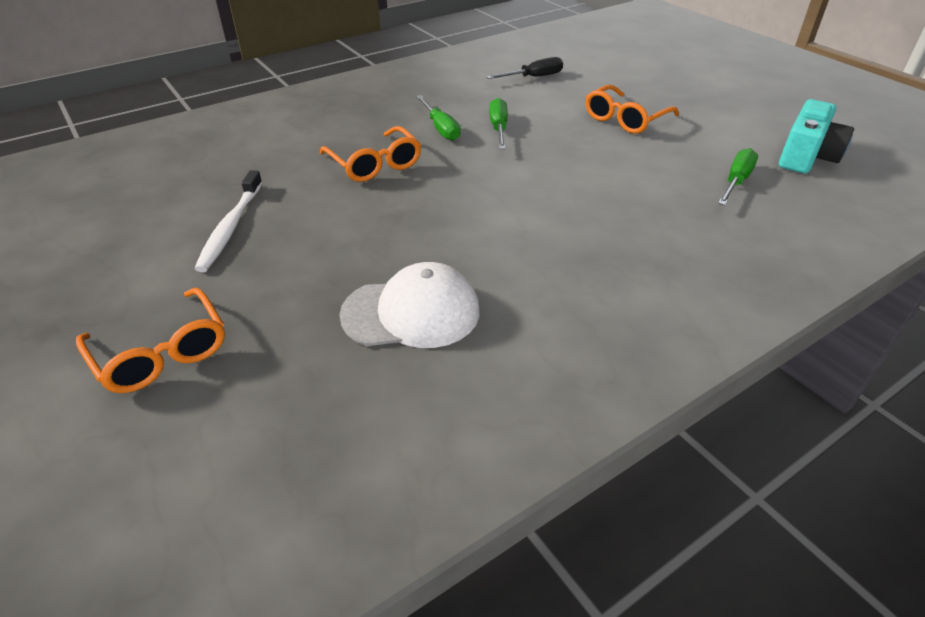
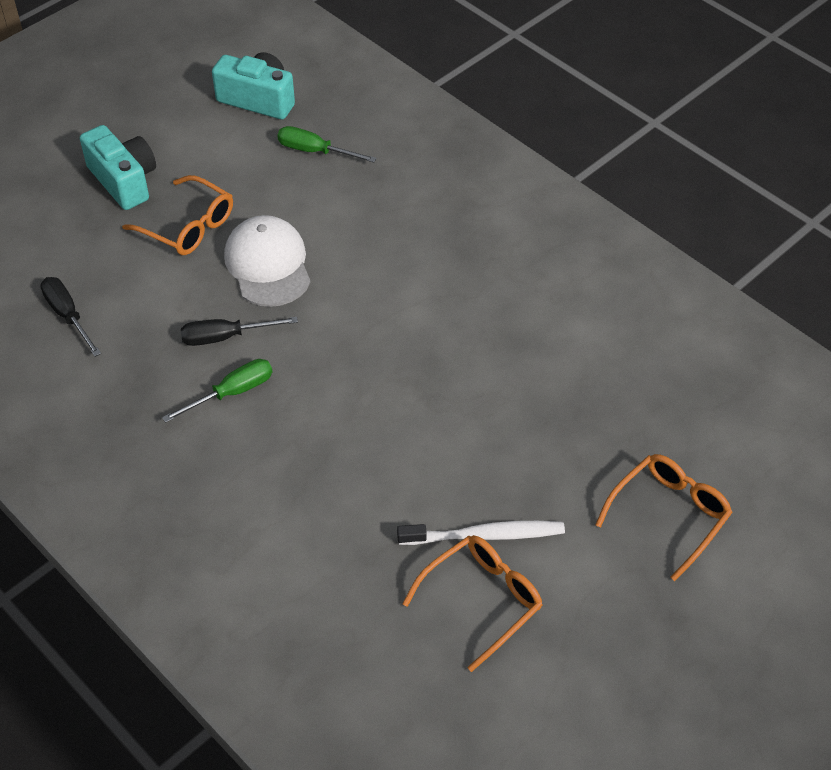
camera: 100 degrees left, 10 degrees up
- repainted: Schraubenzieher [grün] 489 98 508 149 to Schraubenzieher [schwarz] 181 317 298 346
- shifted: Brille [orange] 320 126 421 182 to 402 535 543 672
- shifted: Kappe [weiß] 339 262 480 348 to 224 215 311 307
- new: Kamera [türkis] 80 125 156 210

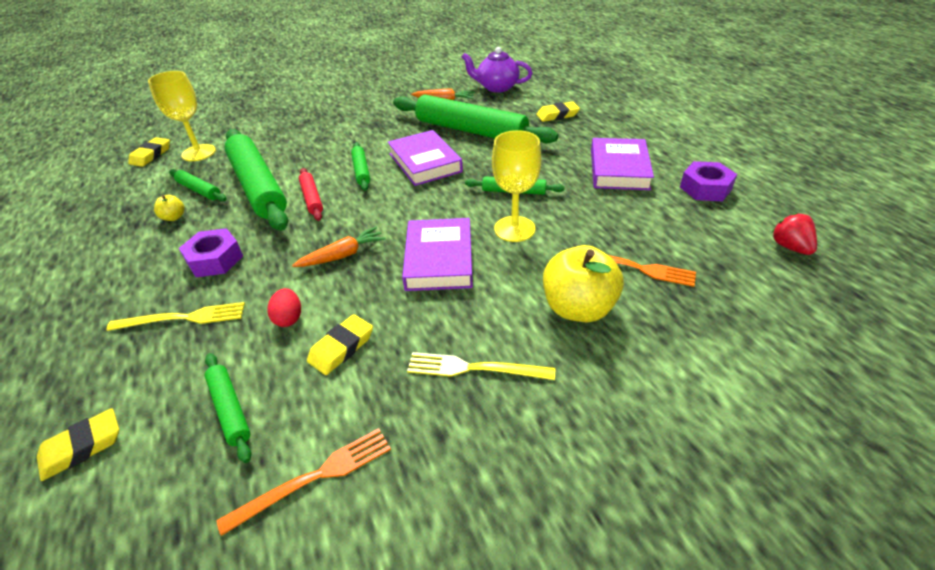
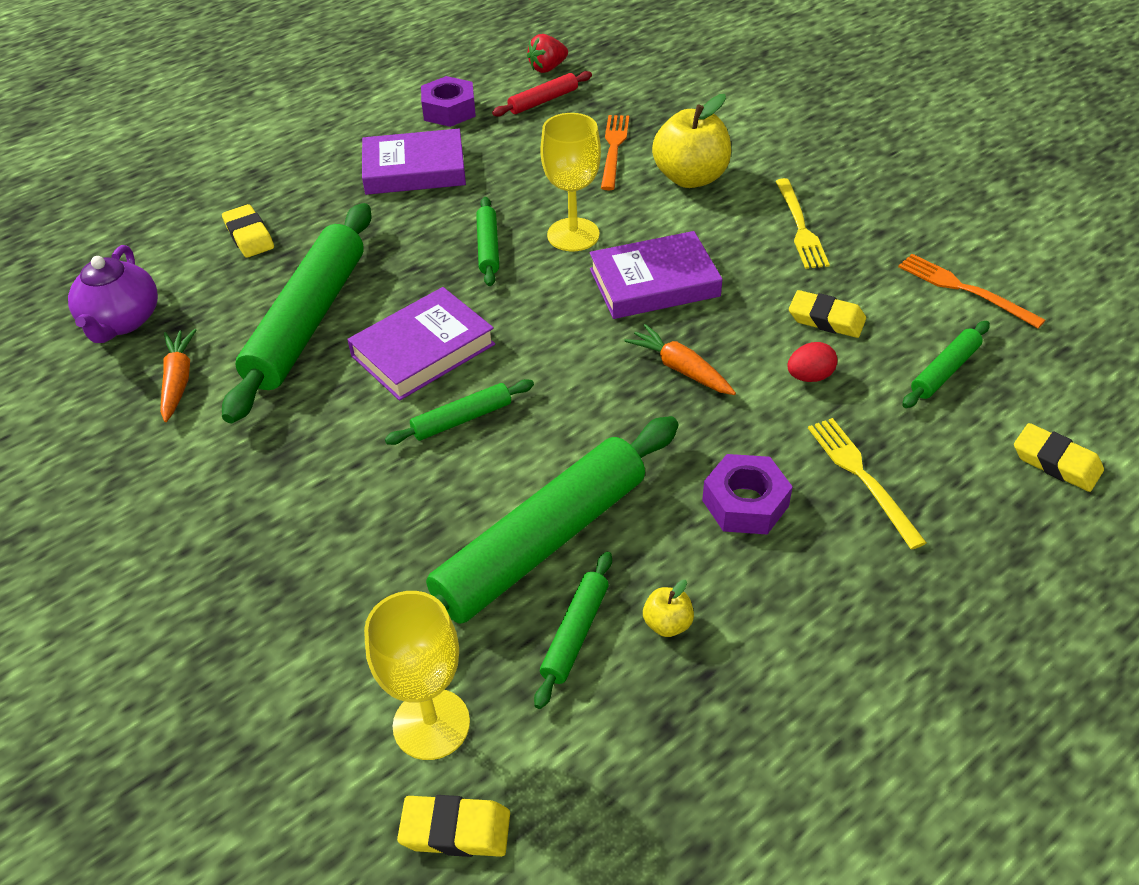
camera: 105 degrees left, 5 degrees up
- shifted: Nudelholz [rot] 299 168 323 221 to 492 71 592 117

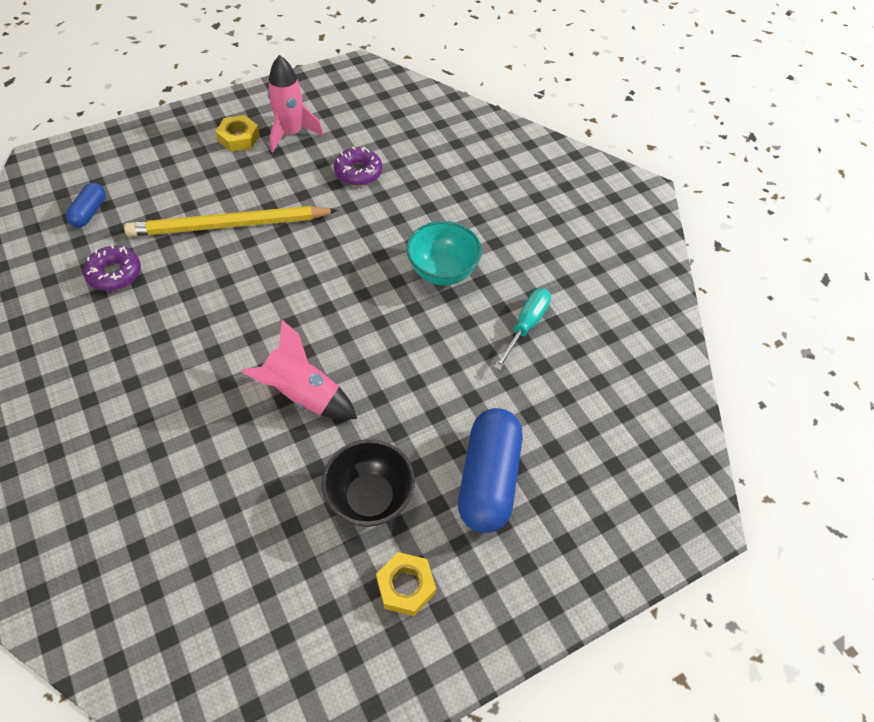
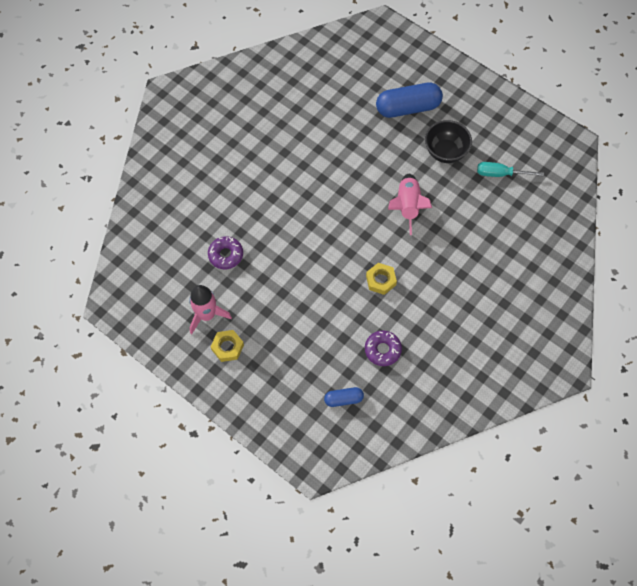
camera: 110 degrees left, 10 degrees up
- gone: Bleistift [gelb] 124 206 338 236
- gone: Schüssel [türkis] 406 221 482 285
- shifted: Schraubenzieher [türkis] 494 288 551 370 to 477 162 544 177
- shifted: Sechskantmutter [gelb] 376 552 436 616 to 366 263 397 295

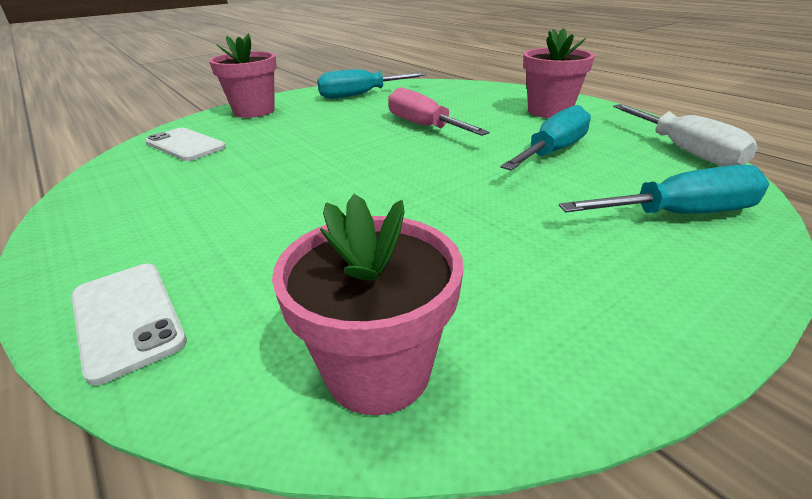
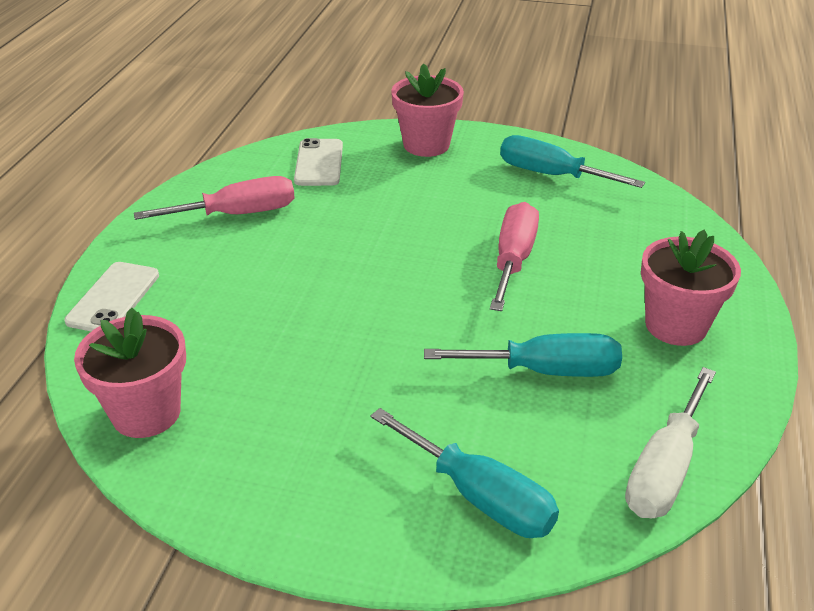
camera: 50 degrees right, 5 degrees up
- new: Schraubenzieher [rosa] 134 176 295 220

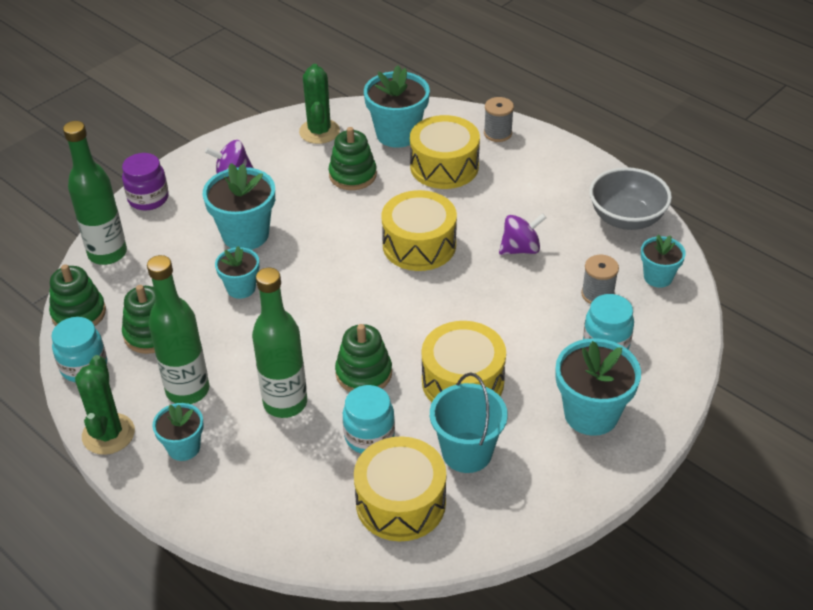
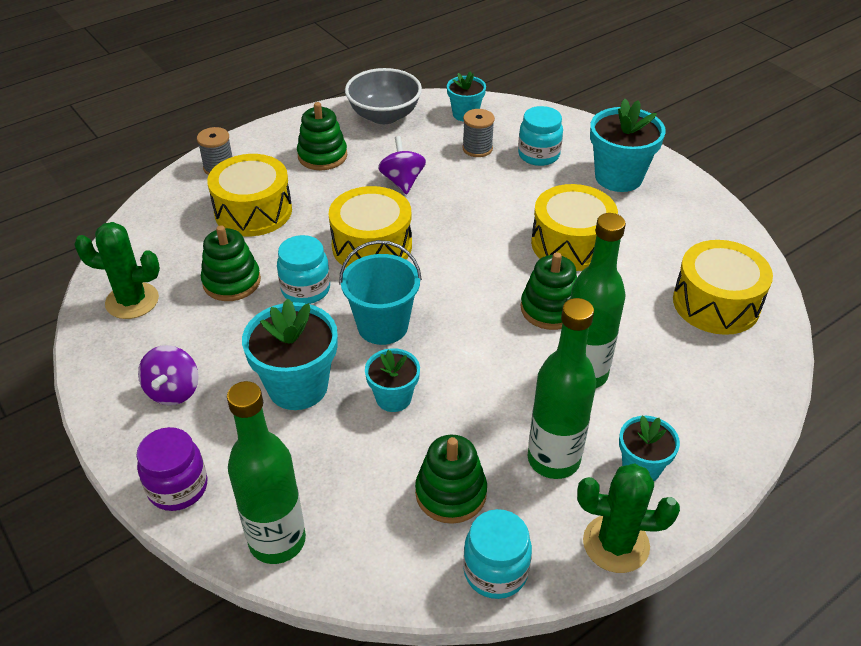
camera: 80 degrees left, 0 degrees up
- gone: Blumentopf [türkis] 364 65 430 148
- shifted: Stapelspielzeug [grün] 49 264 106 326 to 297 102 347 170
- shifted: Eimer [türkis] 430 373 508 473 to 339 240 422 345
- shifted: Einmachglas [türkis] 343 385 395 454 to 277 235 330 304

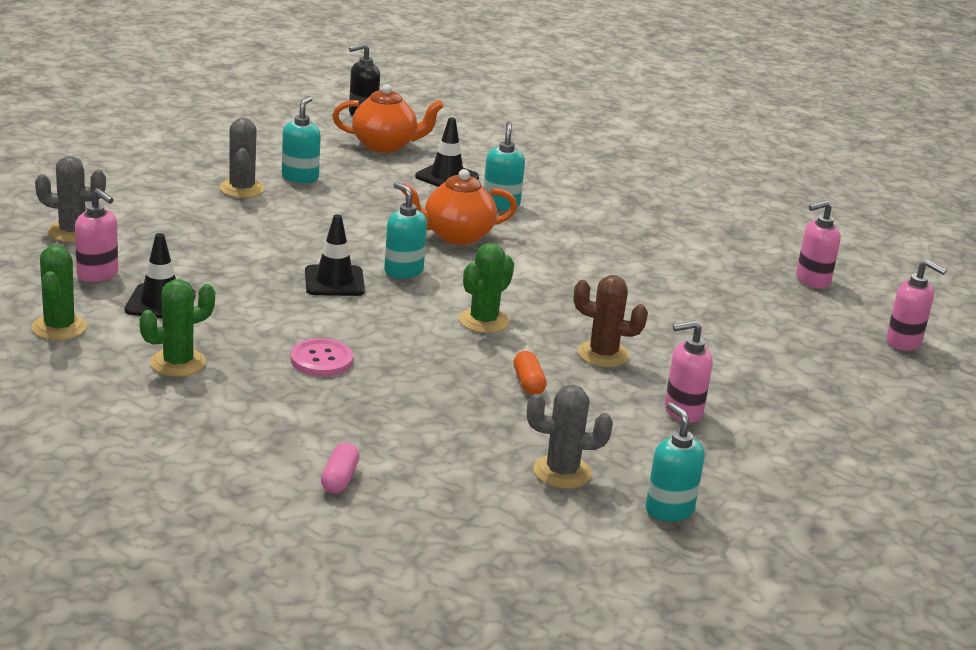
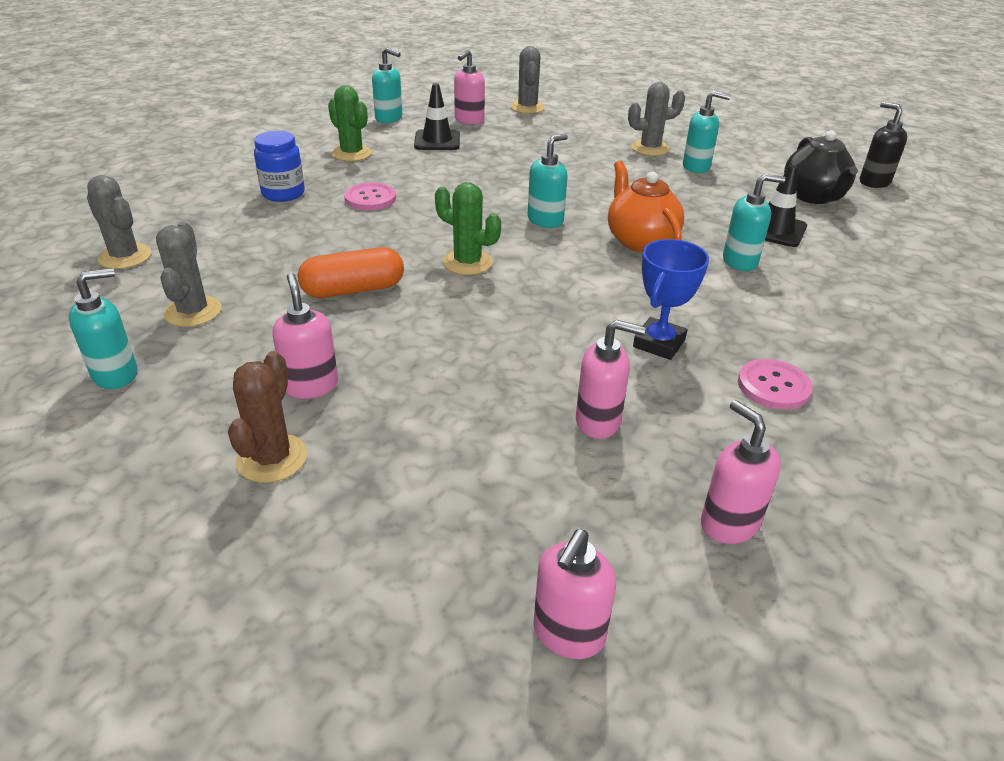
camera: 85 degrees right, 10 degrees up
- repainted: Teekanne [orange] 332 84 444 153 to Teekanne [schwarz] 784 130 858 204
- gone: Leitkegel [schwarz] 305 214 365 296
- swapped: Kaktus [grün] 32 245 87 340 to Seifenspender [türkis] 372 47 402 123
- shifted: Kaktus [braun] 574 275 648 367 to 228 351 307 483
- scaled: Kapsel [orange] 513 351 547 395 = 298 247 404 298 x1.70
- gone: Kapsel [rosa] 321 443 359 494
- new: Einmachglas [blau] 254 131 305 202
- new: Kaktus [grau] 87 175 151 269
- new: Pokal [blau] 633 239 709 360
- new: Seifenspender [rosa] 576 320 646 439
- new: Knopf [rosa] 738 359 813 410

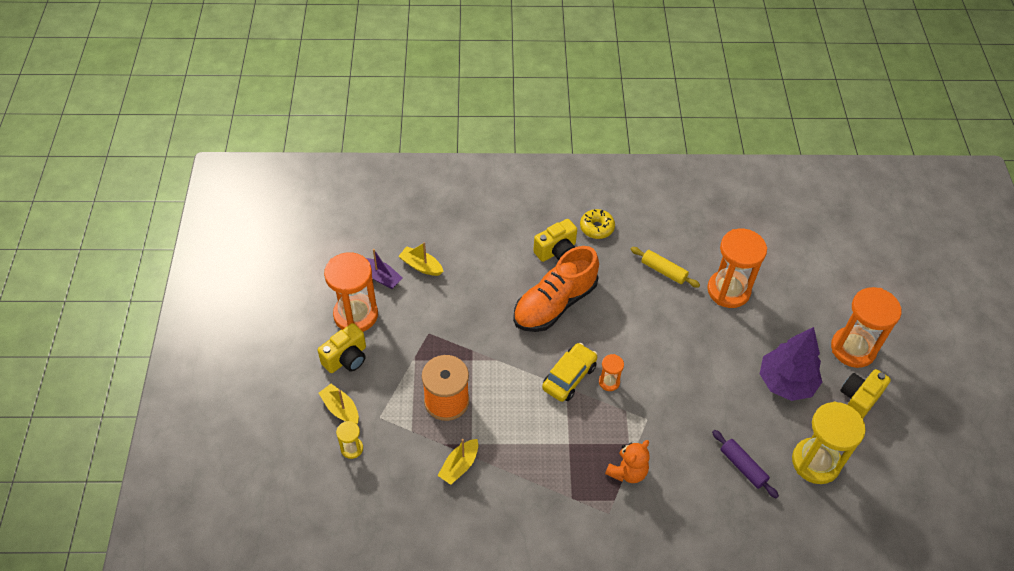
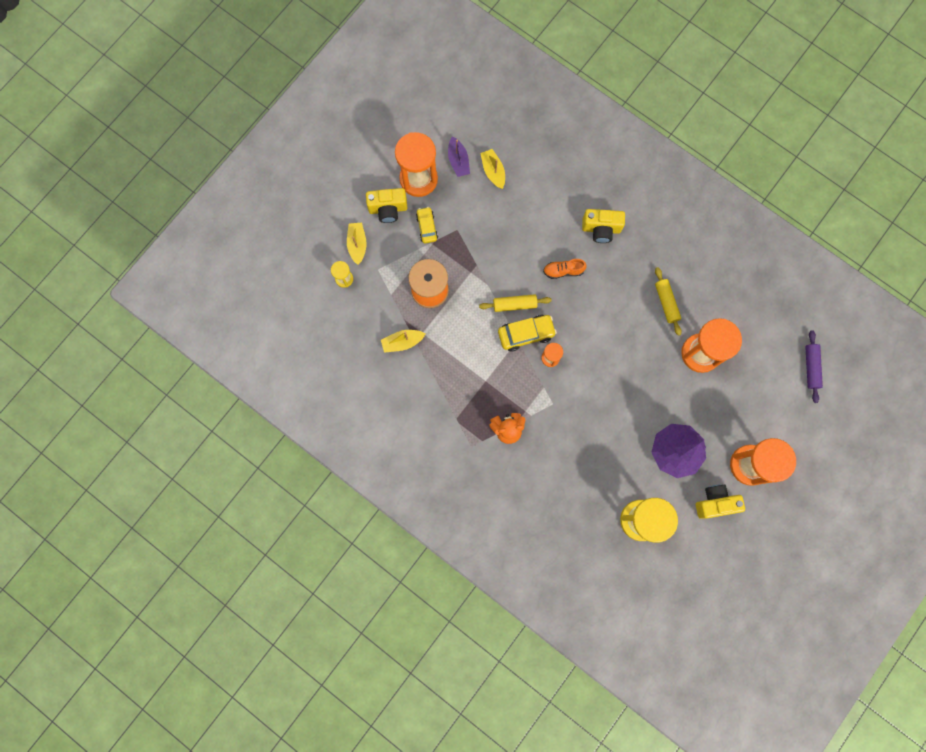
camera: 40 degrees right, 25 degrees up
- gone: Donut [gelb] 580 209 615 239
- scaled: Schuh [orange] 513 246 599 332 = 543 259 587 279 x0.45
- shifted: Nudelholz [lila] 712 430 779 498 to 805 330 823 403
- new: Auto [gelb] 416 207 438 243
- new: Nudelholz [gelb] 479 294 552 312

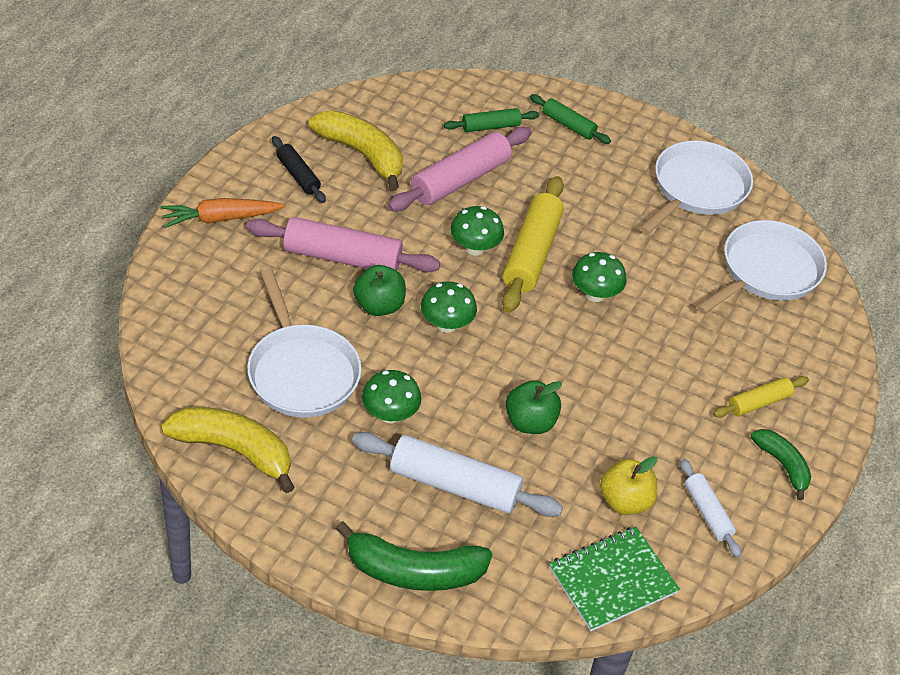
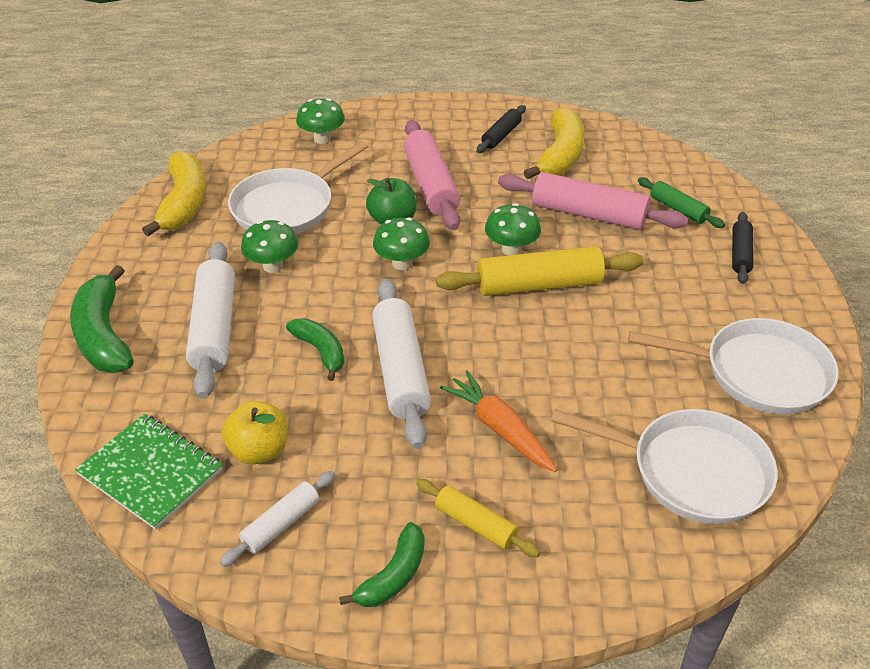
camera: 70 degrees right, 5 degrees down
- repainted: Nudelholz [grün] 530 94 611 144 to Nudelholz [schwarz] 732 212 754 284
- shifted: Karotte [orange] 161 198 285 228 to 440 370 557 472
- shifted: Pilz [grün] 572 252 626 302 to 296 98 345 144
- swapped: Apfel [grün] 506 380 562 434 to Banane [grün] 286 318 345 381
- new: Nudelholz [weiß] 372 278 431 449

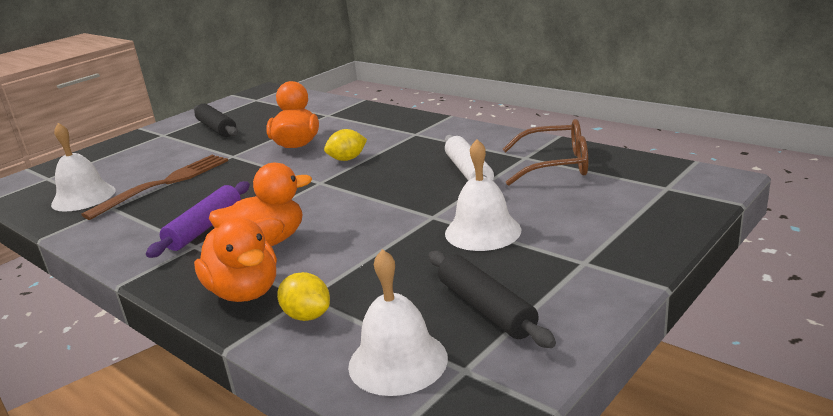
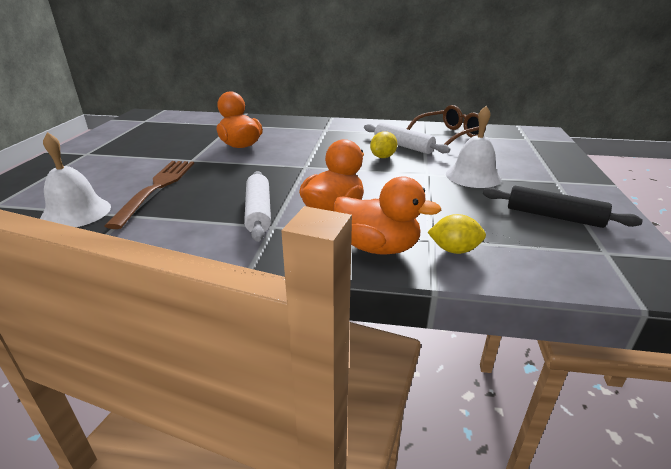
camera: 35 degrees left, 5 degrees up
- gone: Nudelholz [schwarz] 194 104 238 137
- shifted: Zitrone [gelb] 324 129 367 161 to 370 131 398 158
- repainted: Nudelholz [lila] 146 181 250 258 to Nudelholz [weiß] 244 171 271 242
- gone: Glocke [weiß] 348 249 448 396

